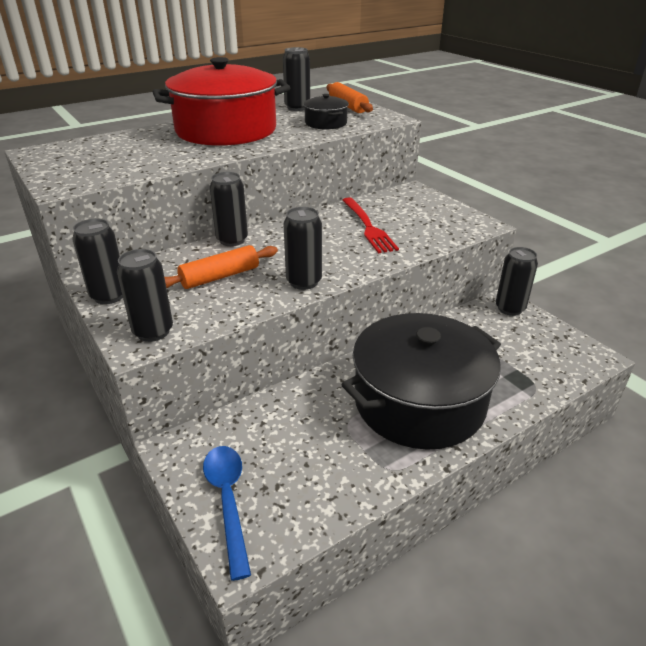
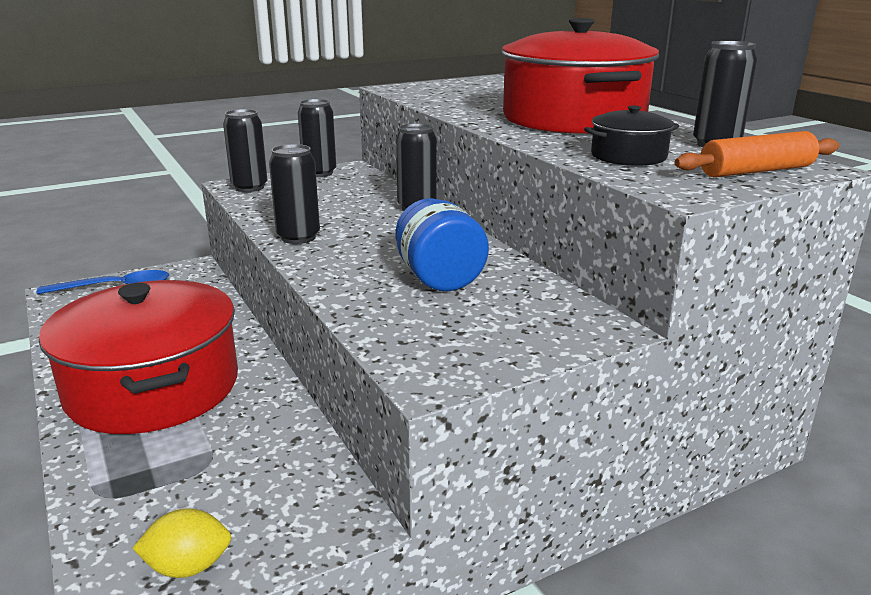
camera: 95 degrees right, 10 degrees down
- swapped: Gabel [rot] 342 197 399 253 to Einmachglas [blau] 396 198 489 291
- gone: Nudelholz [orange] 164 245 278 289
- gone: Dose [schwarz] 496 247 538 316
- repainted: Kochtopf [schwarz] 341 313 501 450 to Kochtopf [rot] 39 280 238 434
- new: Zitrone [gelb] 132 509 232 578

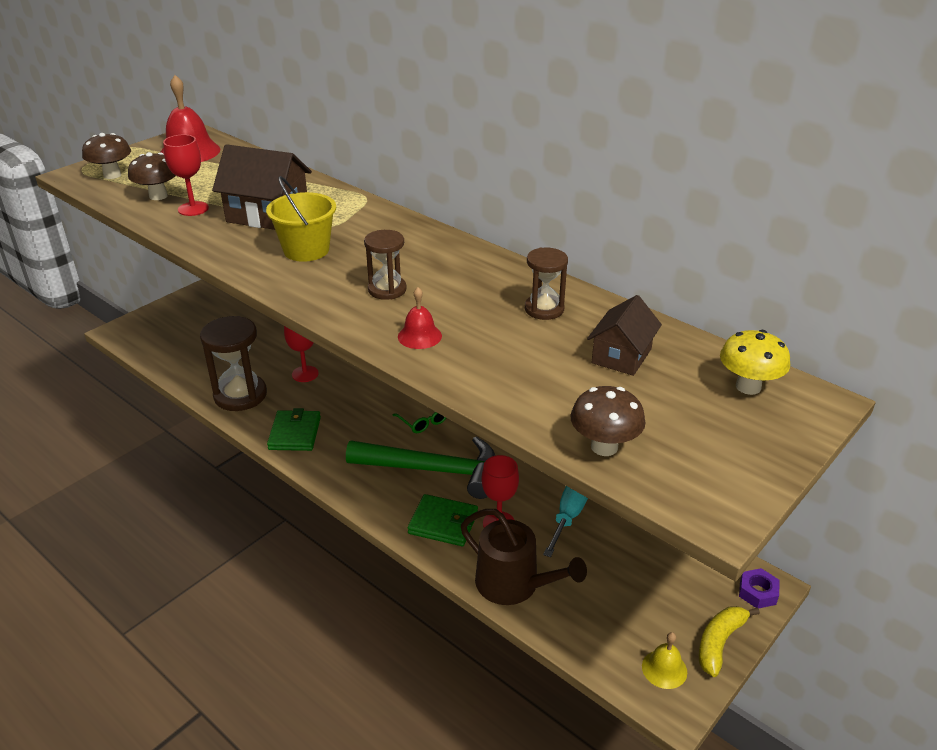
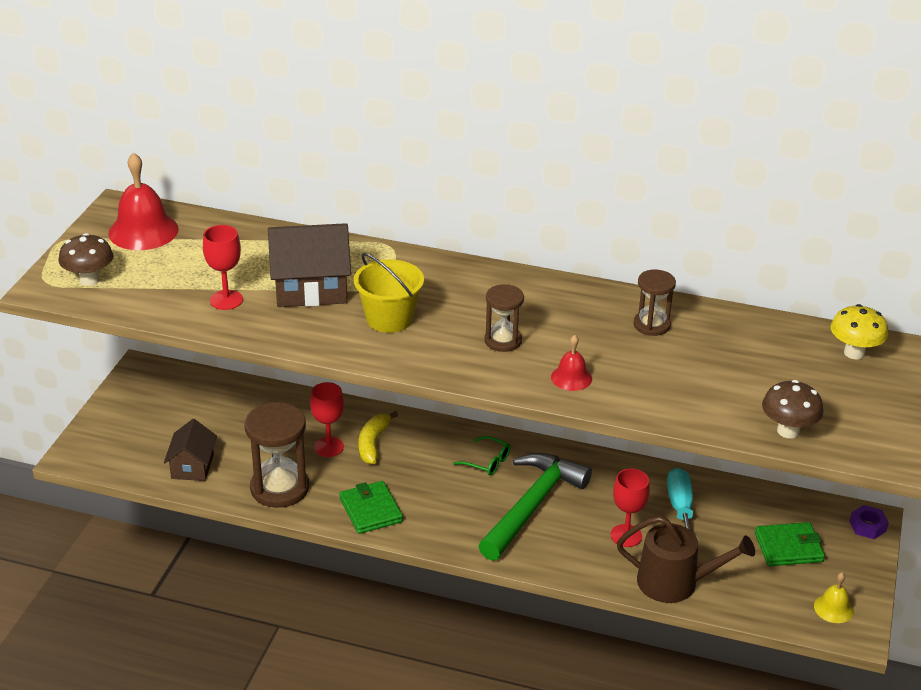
camera: 25 degrees left, 0 degrees up
- gone: Pilz [braun] 128 152 176 200
- shifted: Haus [braun] 587 295 662 376 to 164 419 217 481
- rotated: Hammer [grün] 346 437 495 499 = 478 453 592 561 45 degrees counterclockwise
- shifted: Geldbörse [grün] 408 494 478 546 to 755 522 825 566
- shifted: Banane [gelb] 699 606 760 677 to 358 411 398 464

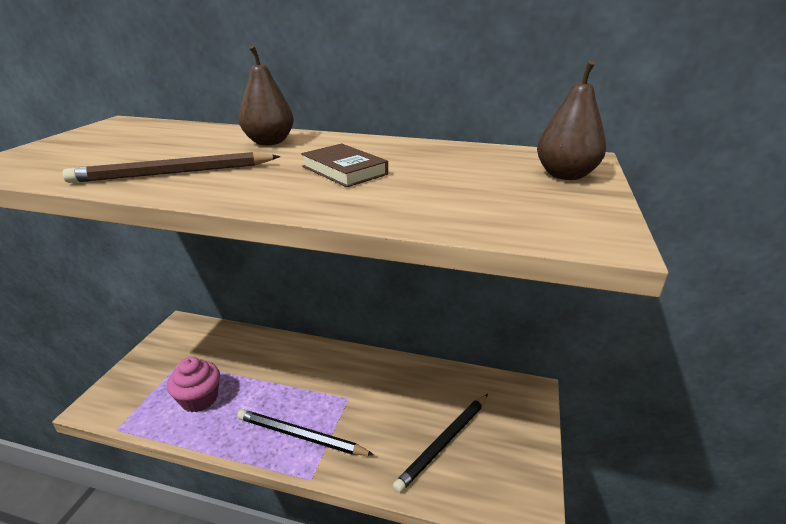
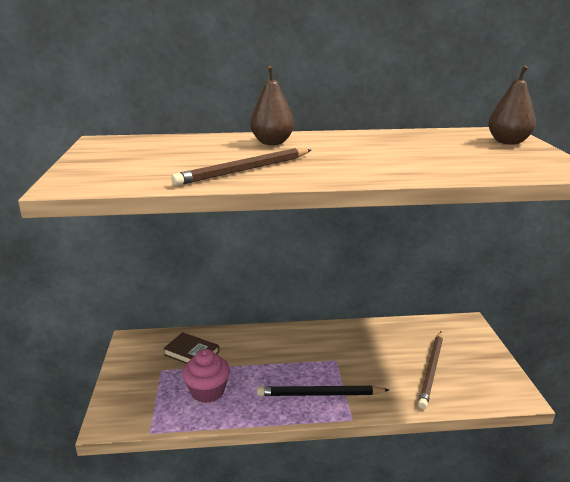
camera: 20 degrees left, 5 degrees down
- shifted: Buch [braun] 301 143 388 187 to 163 332 219 364
- repainted: Bleistift [schwarz] 393 394 488 493 to Bleistift [braun] 418 331 443 409

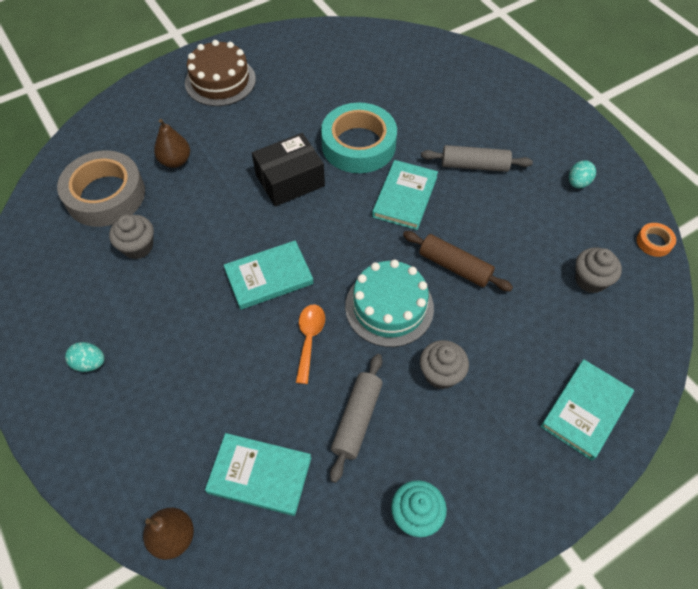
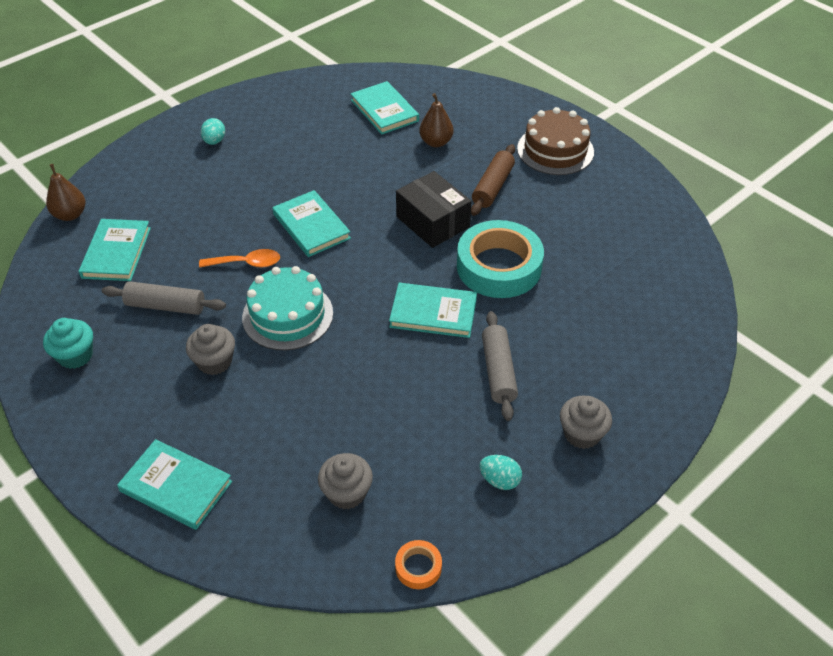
camera: 80 degrees right, 10 degrees down
- swapped: Klebeband [grau] 57 151 145 227 to Buch [türkis] 351 81 419 135
- shifted: Muffin [grau] 109 215 154 259 to 560 396 612 449
- shifted: Nudelholz [braun] 403 231 513 291 to 471 144 515 216

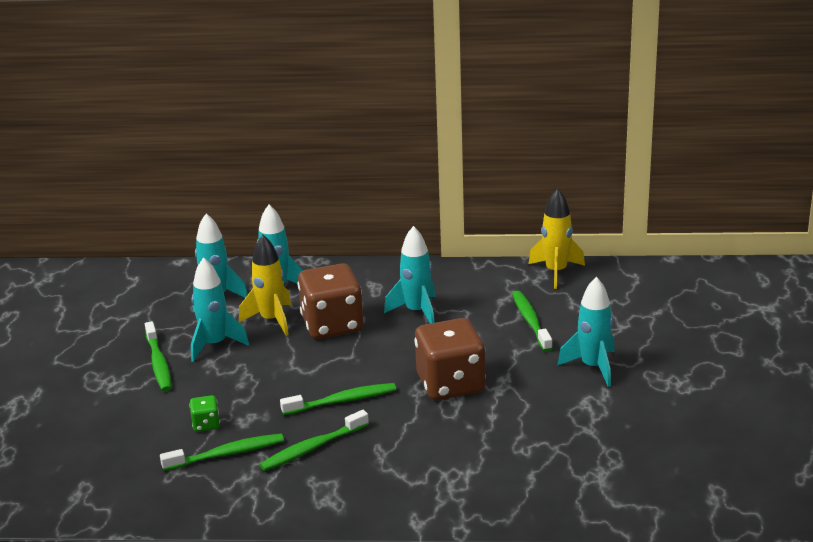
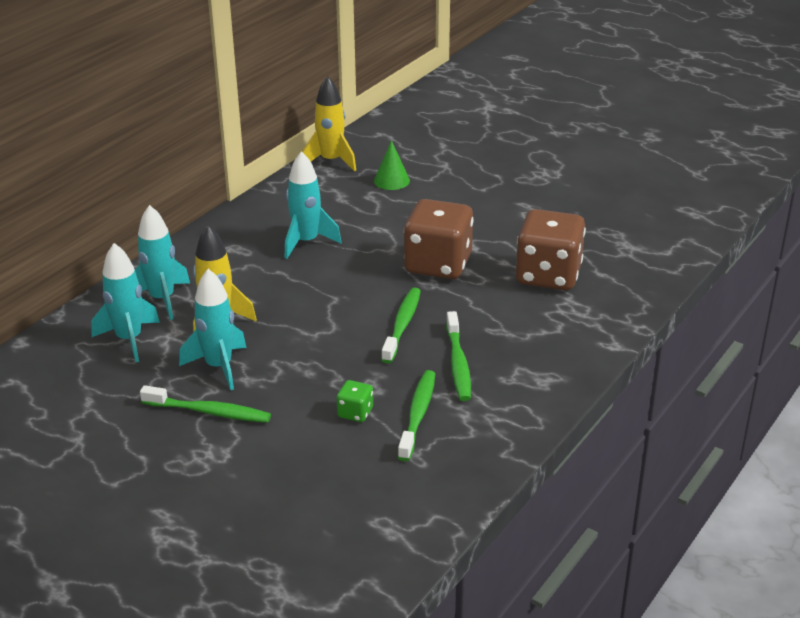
camera: 60 degrees left, 5 degrees up
- shifted: Spielwürfel [braun] 298 263 363 339 to 516 209 586 290
- gone: Rakete [türkis] 557 277 614 387
- gone: Zahnbürste [grün] 512 291 553 352
- new: Kegel [grün] 374 140 410 190

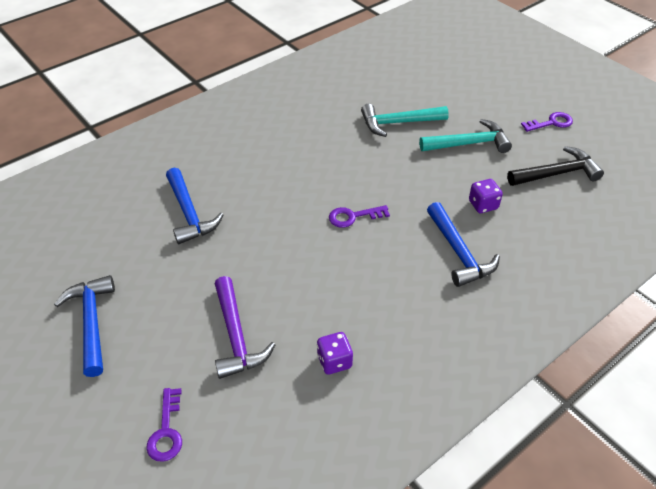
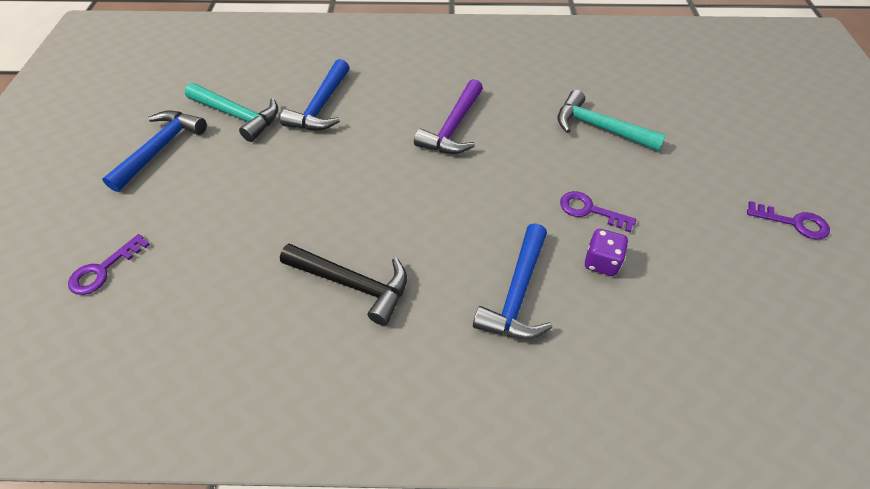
camera: 40 degrees right, 5 degrees up
- shifted: Hammer [türkis] 419 119 512 153 to 185 83 278 142
- shifted: Hammer [schwarz] 507 146 604 186 to 280 243 407 326
- shifted: Schlüssel [lila] 329 205 390 228 to 560 191 636 232
- shifted: Hammer [lila] 215 276 275 379 to 414 79 483 154
- gone: Spielwürfel [lila] 317 332 353 375

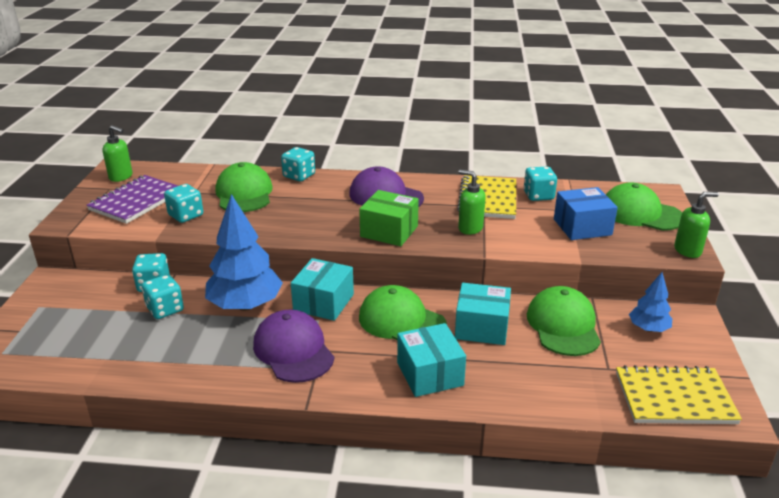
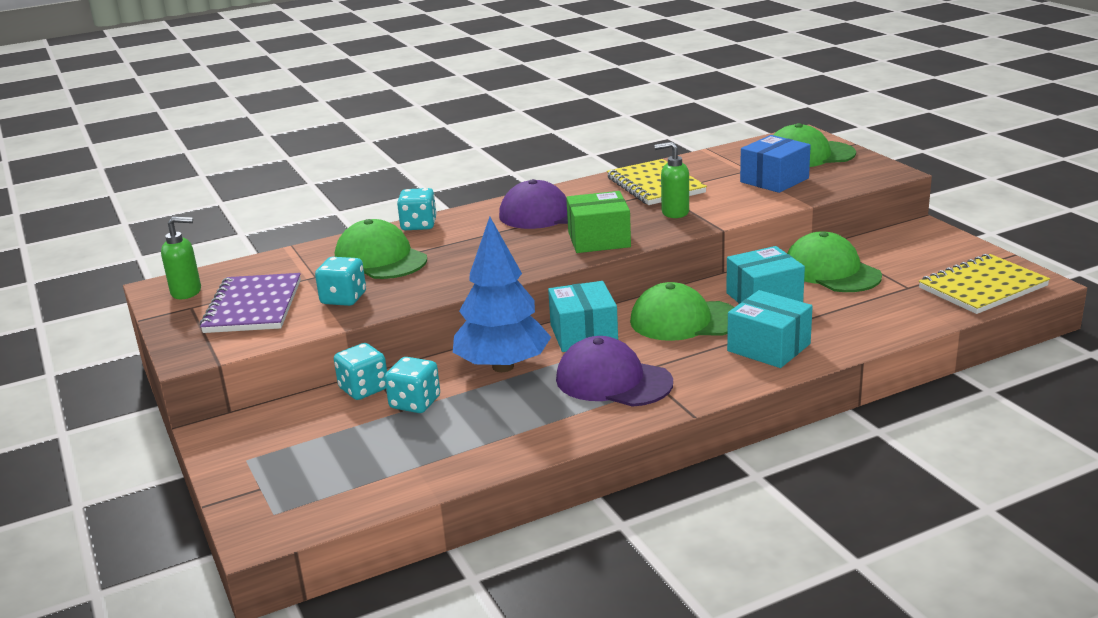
camera: 30 degrees left, 5 degrees down
- gone: Spielwürfel [türkis] 524 167 557 201
- gone: Seifenspender [grün] 674 192 719 258
- gone: Baum [blau] 629 272 672 332

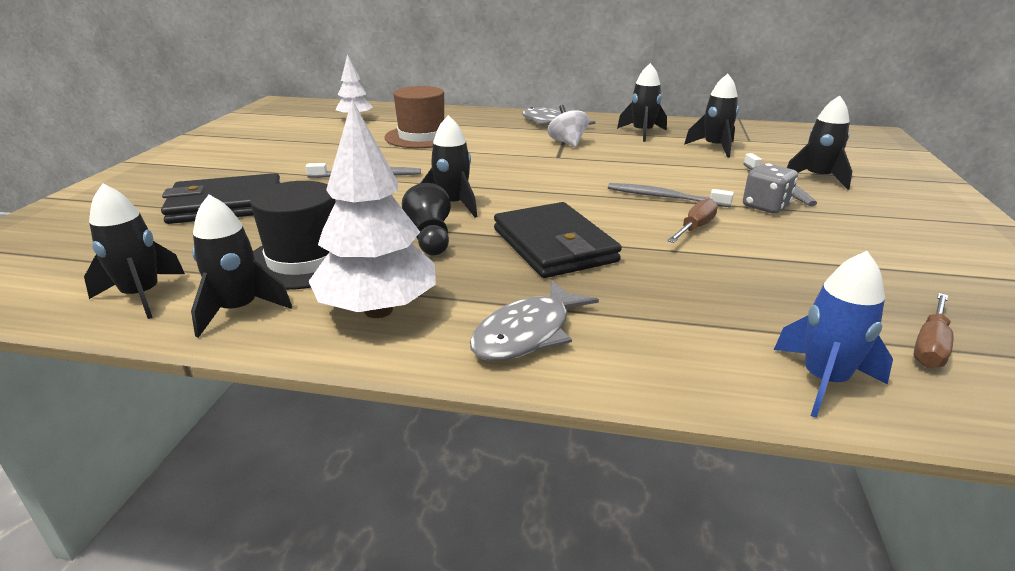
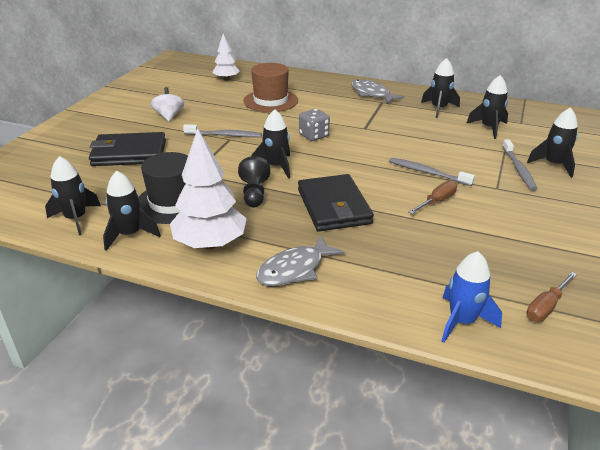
camera: 10 degrees right, 5 degrees up
- shifted: Kreisel [weiß] 547 105 589 147 to 151 87 184 121
- shifted: Spielwürfel [grau] 743 163 798 214 to 299 109 330 141

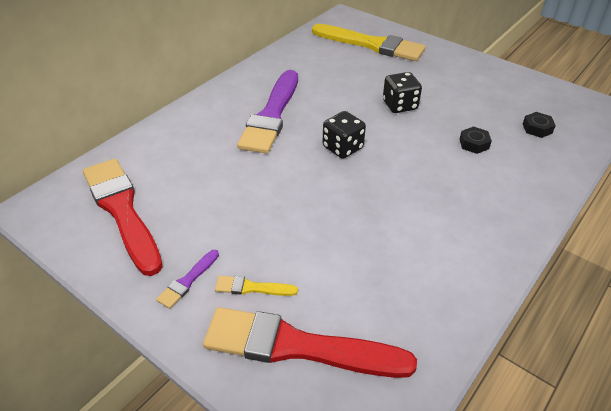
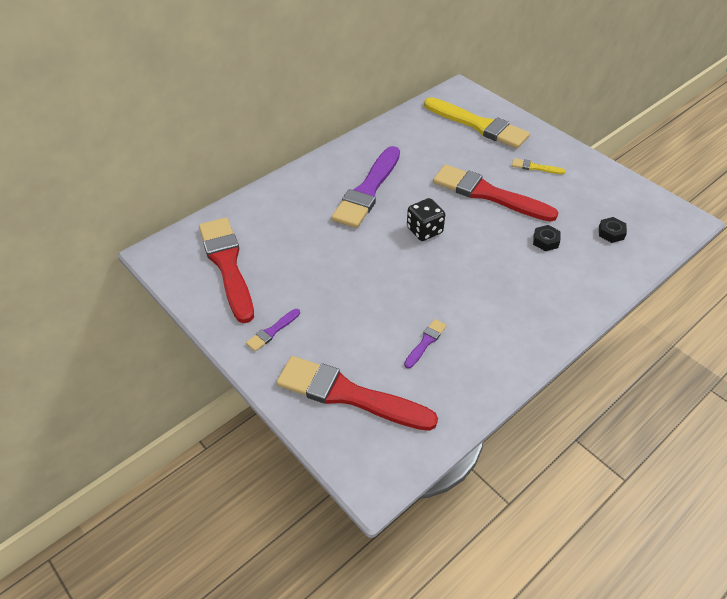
camera: 10 degrees right, 5 degrees up
- swapped: Spielwürfel [schwarz] 383 72 422 113 to Pinsel [rot] 433 164 558 222
- shifted: Pinsel [gelb] 215 276 298 296 to 512 158 565 174
- new: Pinsel [lila] 404 319 447 368

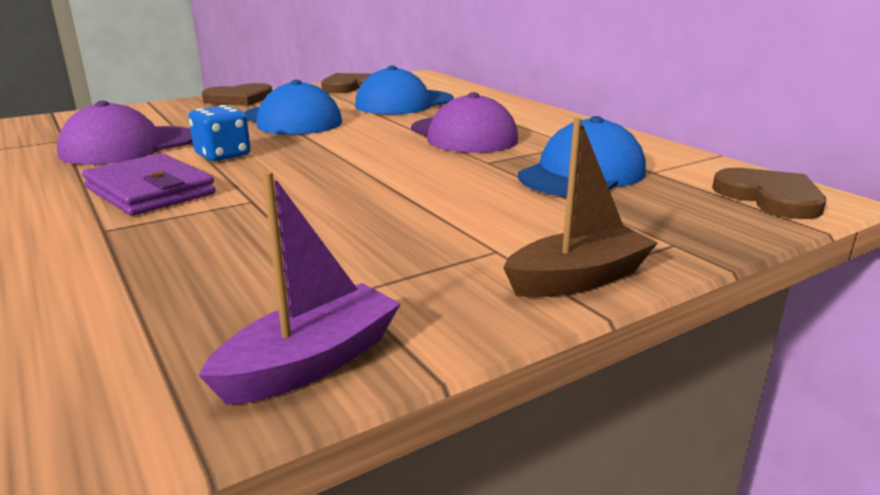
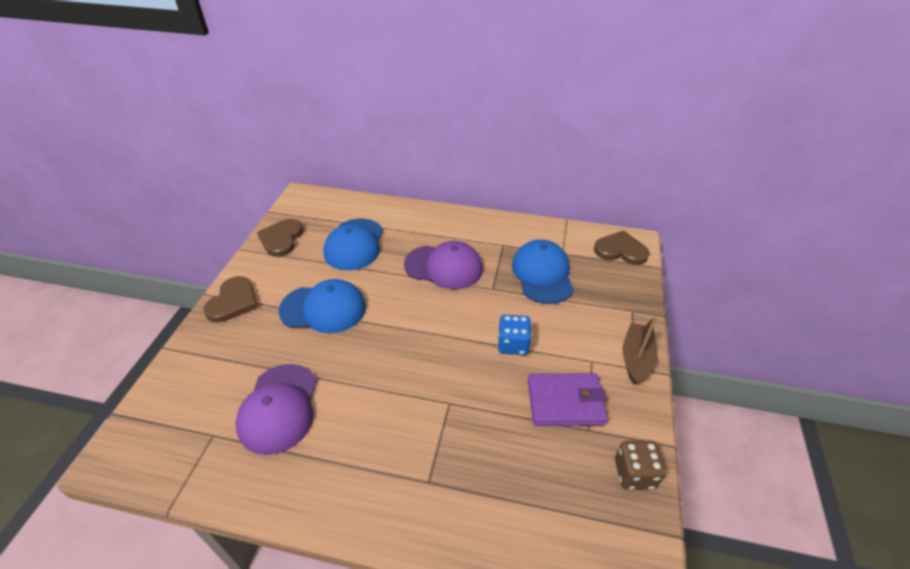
camera: 45 degrees left, 20 degrees up
- shifted: Spielwürfel [blau] 189 105 251 161 to 498 315 532 355
- shifted: Geldbörse [lila] 82 153 215 216 to 528 373 608 426
- swapped: Boot [lila] 198 171 401 405 to Spielwürfel [braun] 615 441 666 490

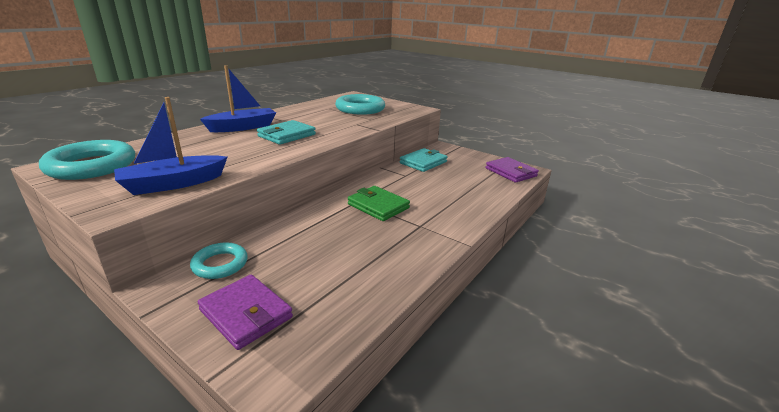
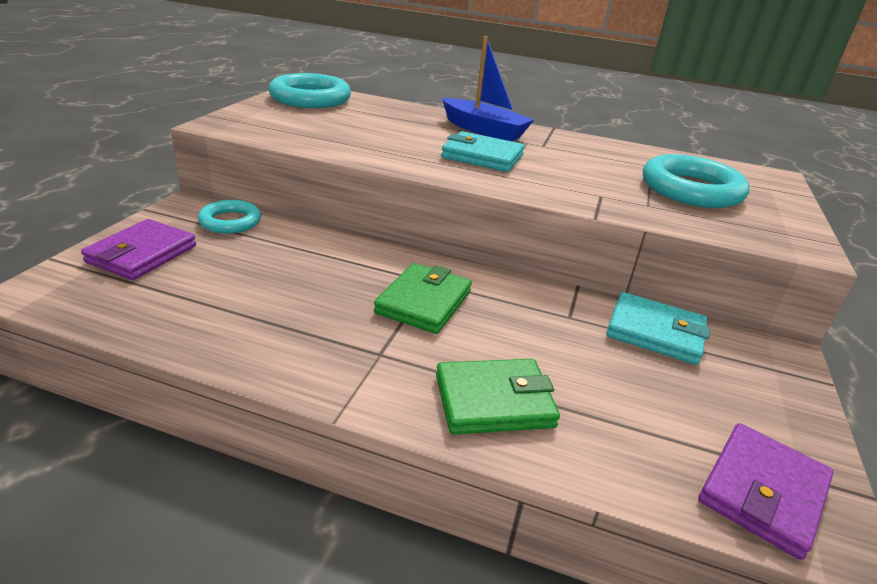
camera: 70 degrees right, 5 degrees up
- gone: Boot [blau] 114 97 227 195
- new: Geldbörse [grün] 436 359 560 435

